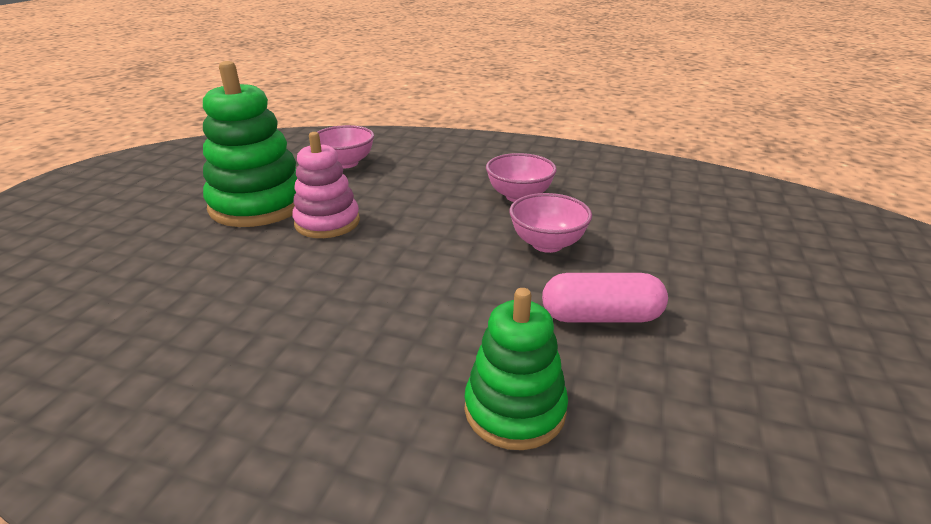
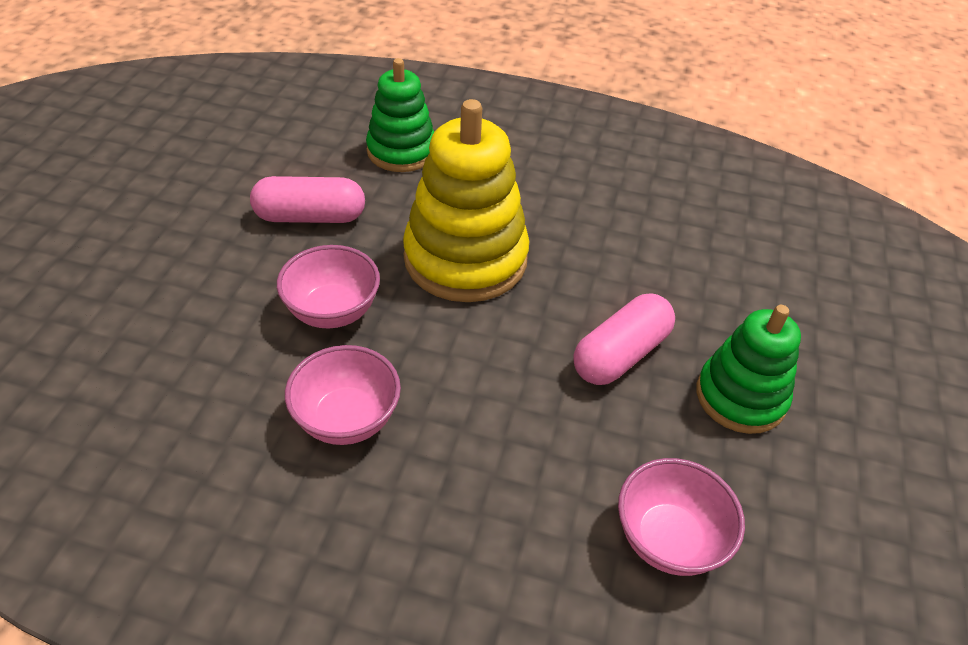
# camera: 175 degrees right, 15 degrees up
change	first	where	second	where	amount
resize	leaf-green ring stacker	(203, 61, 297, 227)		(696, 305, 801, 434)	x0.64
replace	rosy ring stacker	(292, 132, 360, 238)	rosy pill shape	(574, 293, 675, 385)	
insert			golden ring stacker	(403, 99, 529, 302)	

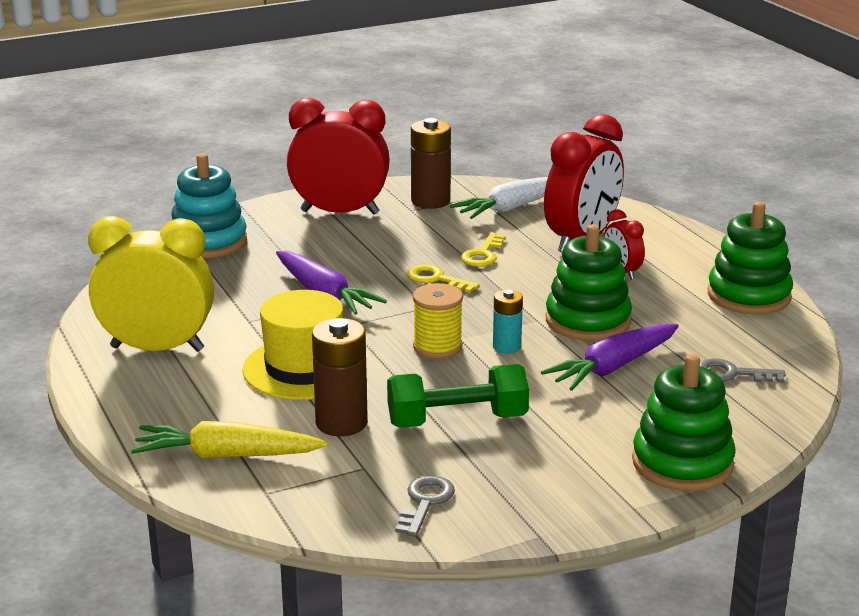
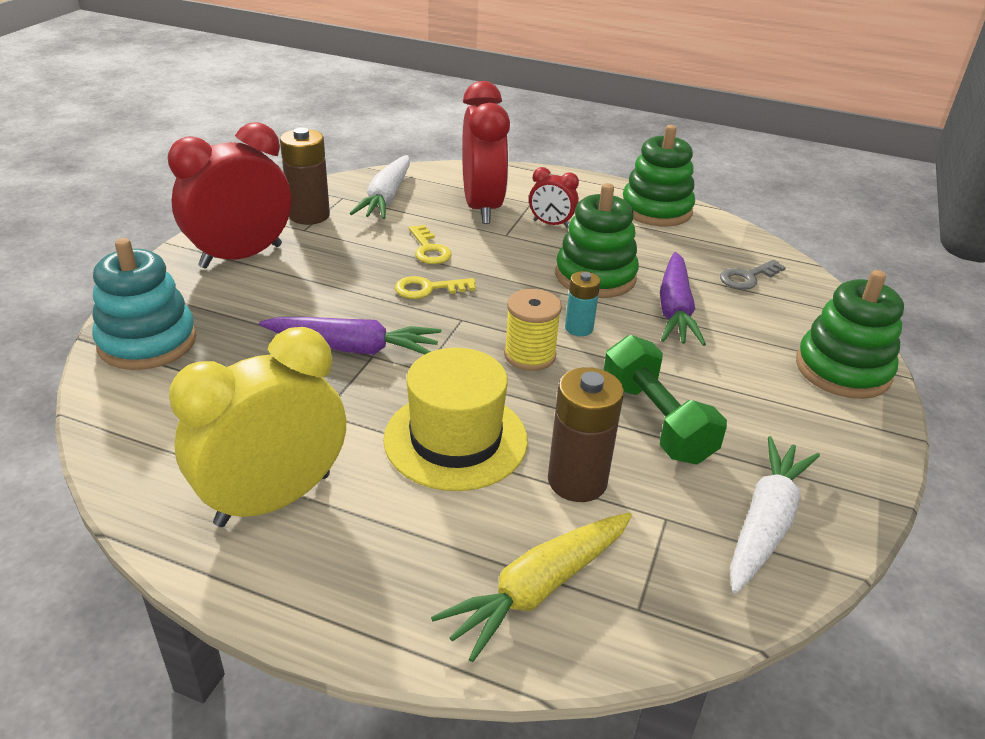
# camera: 45 degrees left, 10 degrees up
change	first	where	second	where	amount
rotate	leaf-green hand weight	(387, 364, 529, 428)		(604, 335, 727, 465)	60 degrees counterclockwise
replace	ash-grey door key	(395, 475, 455, 537)	snow-white carrot	(730, 436, 820, 594)	

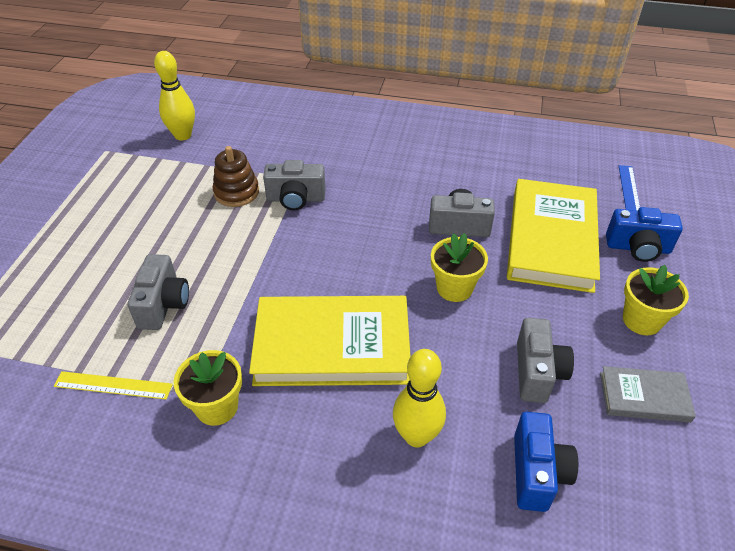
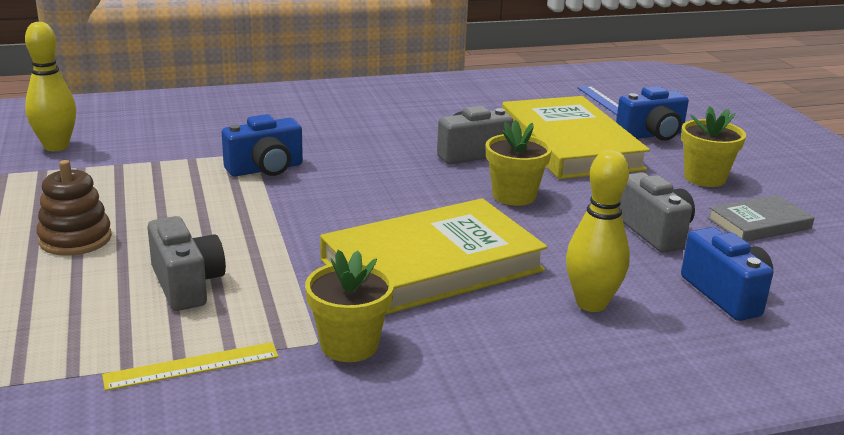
# camera: 30 degrees left, 20 degrees down
change	first	where	second	where	amount
move	dark brown ring stacker	(213, 146, 259, 207)		(37, 160, 112, 256)	
recolor	ash-grey compact camera	(263, 160, 326, 210)	cobalt compact camera	(222, 114, 303, 177)	

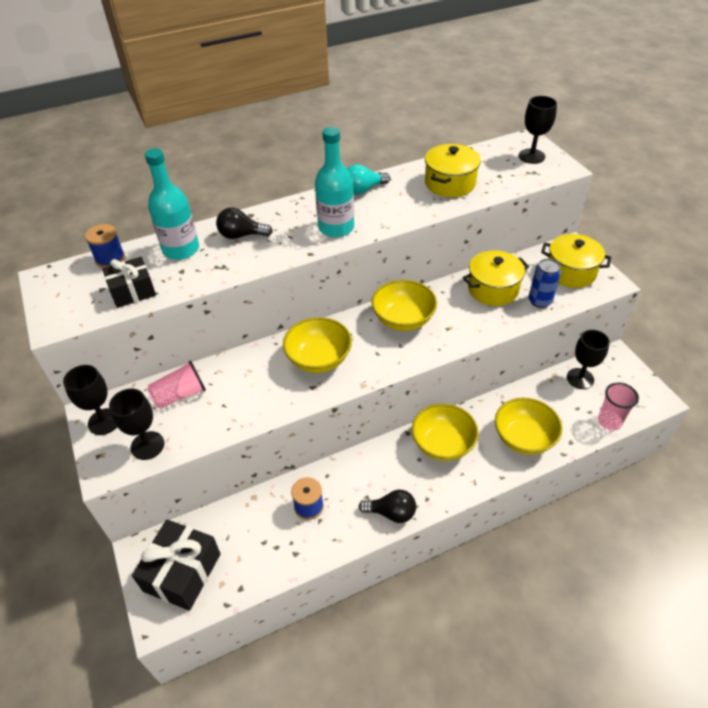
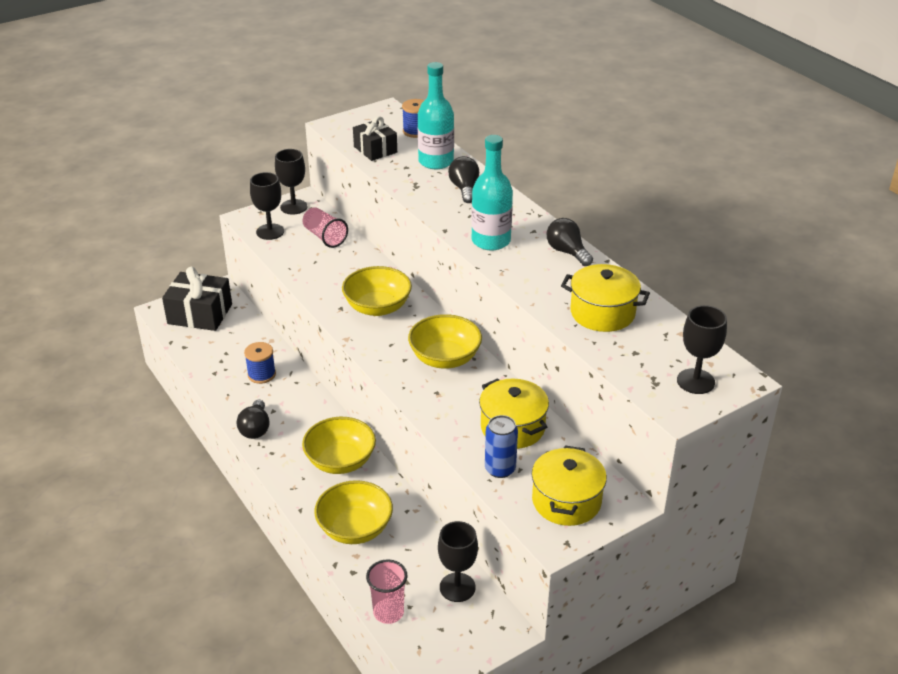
# camera: 80 degrees right, 10 degrees down
change	first	where	second	where	amount
recolor	aqua light bulb	(348, 164, 390, 194)	jet-black light bulb	(547, 218, 593, 266)	

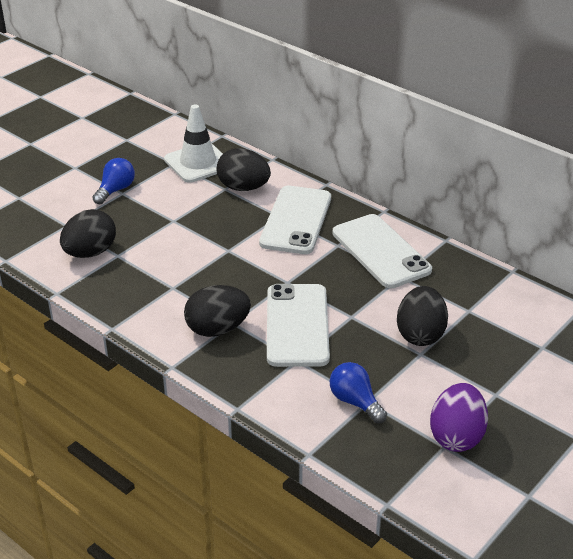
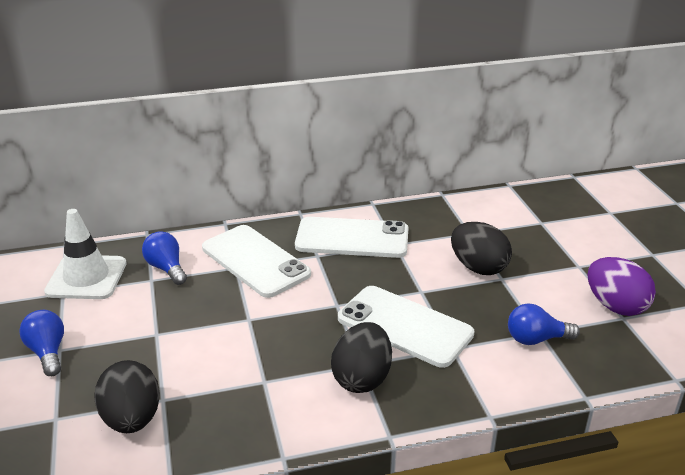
# camera: 55 degrees left, 5 degrees down
change	first	where	second	where	amount
replace	jet-black egg	(217, 148, 271, 191)	cobalt light bulb	(142, 231, 187, 285)	

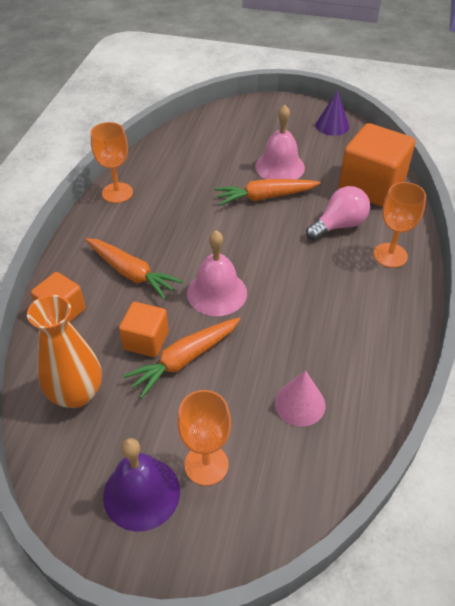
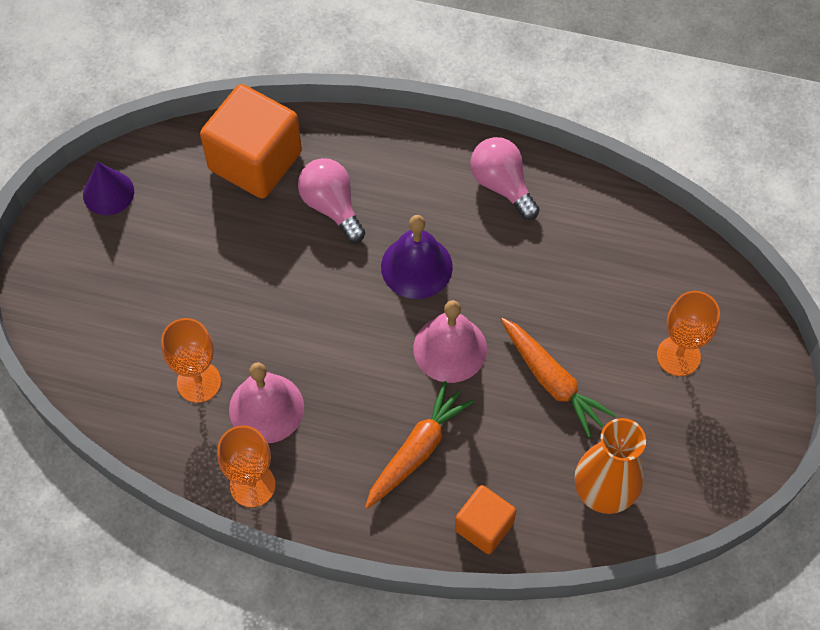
# camera: 90 degrees left, 15 degrees up
change	first	where	second	where	amount
move	rosy bell	(255, 105, 305, 179)		(229, 362, 304, 443)	
delete	orange carrot	(214, 179, 321, 205)			
move	orange goblet	(373, 182, 426, 268)		(161, 318, 221, 403)	
delete	orange cube	(119, 302, 169, 357)			
delete	rosy cone	(275, 370, 326, 427)			
move	violet bell	(103, 438, 180, 532)		(381, 215, 453, 299)	
insert			rosy light bulb	(470, 137, 540, 220)	

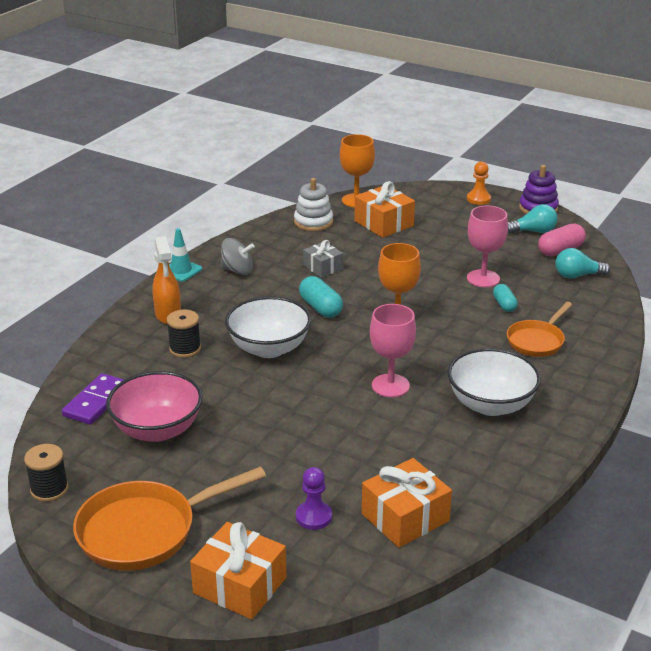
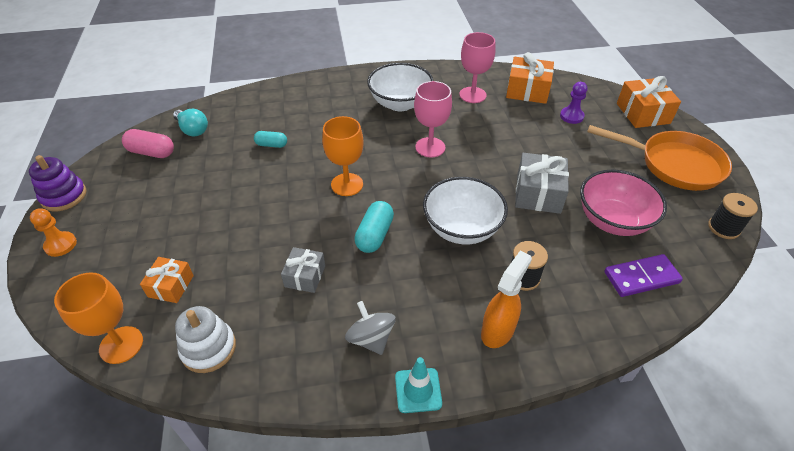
# camera: 130 degrees left, 15 degrees up
change	first	where	second	where	amount
resize	orange present	(354, 181, 415, 238)		(140, 257, 194, 303)	x0.62
delete	aqua light bulb	(508, 204, 558, 233)			
move	rosy goblet	(467, 206, 508, 287)		(459, 32, 495, 103)	
rotate	aqua pill shape	(493, 284, 518, 312)		(254, 131, 287, 148)	60 degrees clockwise
delete	orange pan	(507, 302, 572, 357)			
insert			ash-grey present	(515, 153, 569, 214)	

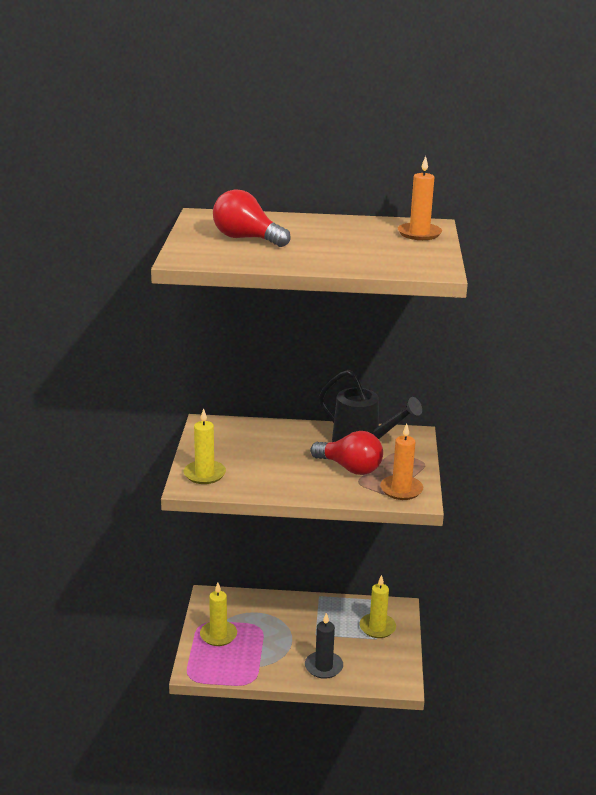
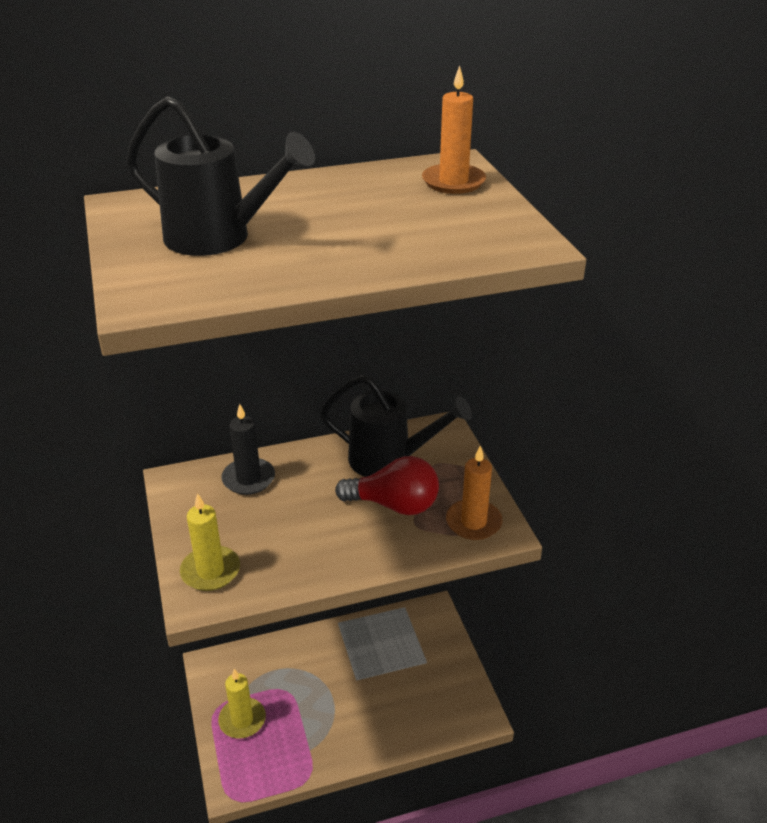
# camera: 20 degrees left, 10 degrees up
change	first	where	second	where	amount
replace	red light bulb	(213, 189, 291, 247)	jet-black watering can	(126, 96, 315, 256)	
delete	golden pillar candle	(359, 575, 396, 638)			
move	jet-black pillar candle	(305, 613, 343, 679)		(221, 404, 275, 495)	

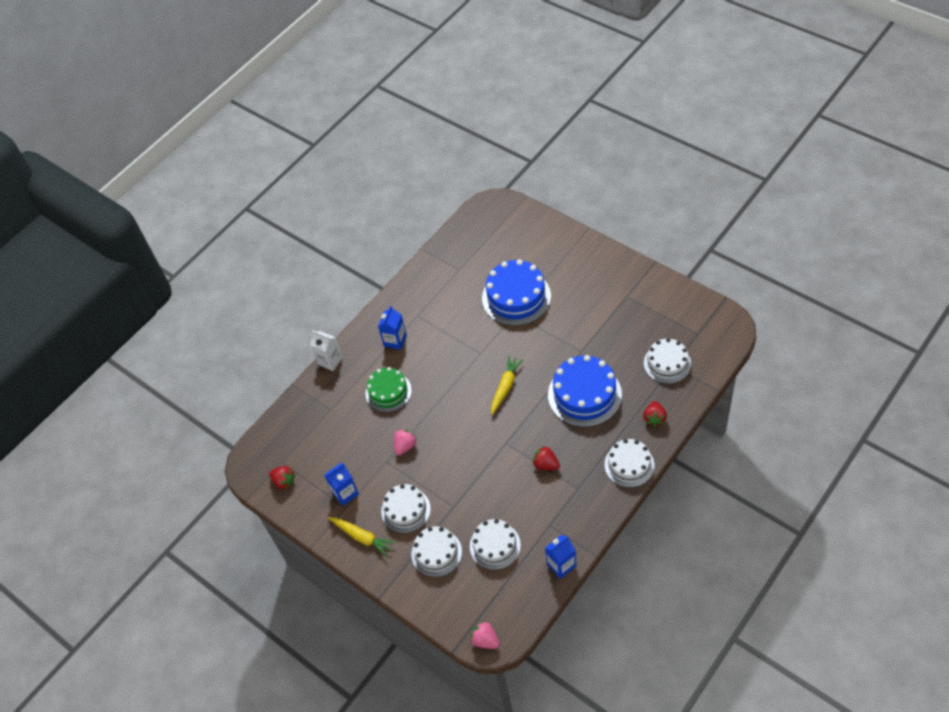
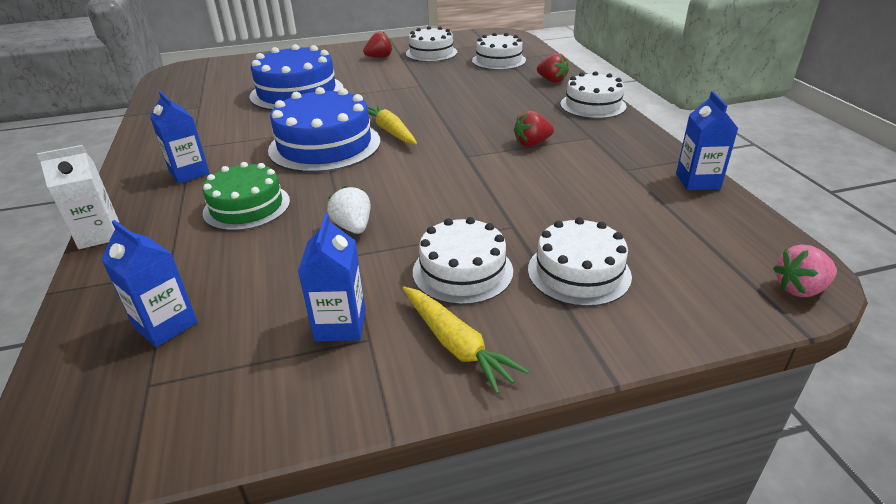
# camera: 60 degrees left, 20 degrees down
change	first	where	second	where	amount
move	cobalt gateau	(548, 355, 622, 427)		(268, 87, 381, 172)	
recolor	rosy toy strawberry	(394, 429, 417, 456)	snow-white toy strawberry	(327, 186, 371, 234)	
move	red toy strawberry	(269, 466, 295, 489)		(363, 32, 392, 58)	
rotate	golden carrot	(328, 517, 395, 556)		(402, 287, 529, 394)	75 degrees clockwise
move	snow-white gateau	(470, 519, 521, 570)		(406, 26, 457, 62)	
insert			cobalt juice carton	(101, 220, 198, 347)	

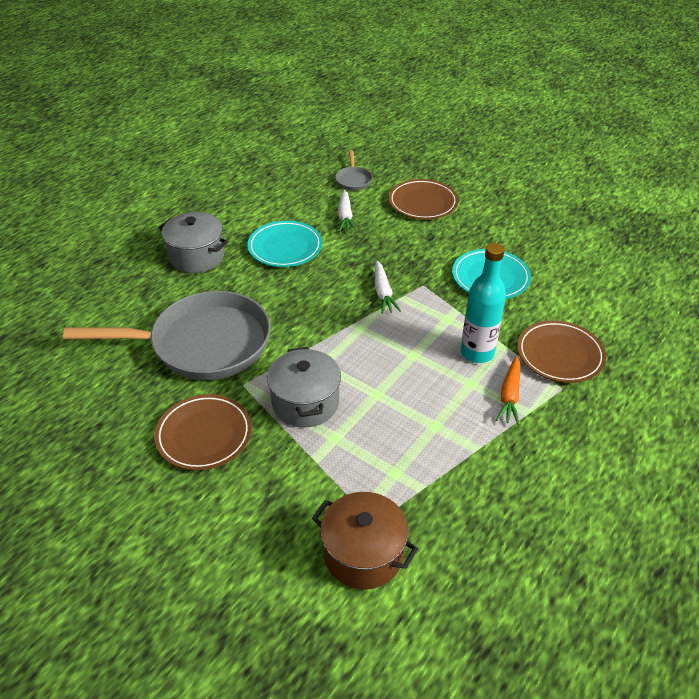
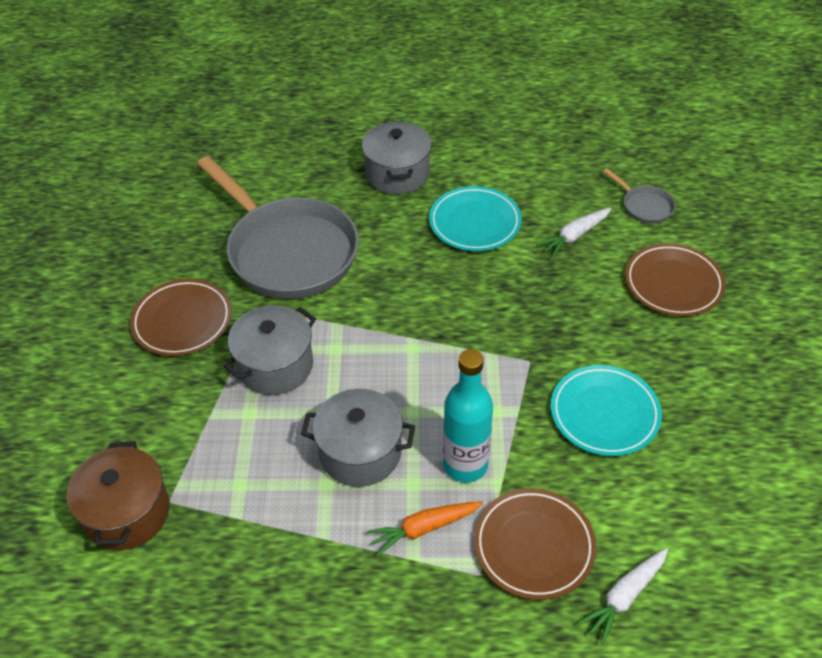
# camera: 55 degrees right, 5 degrees up
change	first	where	second	where	amount
rotate	ash-grey pan	(335, 151, 372, 191)		(603, 168, 675, 224)	90 degrees counterclockwise
move	snow-white carrot	(375, 261, 401, 314)		(578, 548, 668, 644)	
insert			ash-grey stockpot	(301, 389, 415, 487)	

